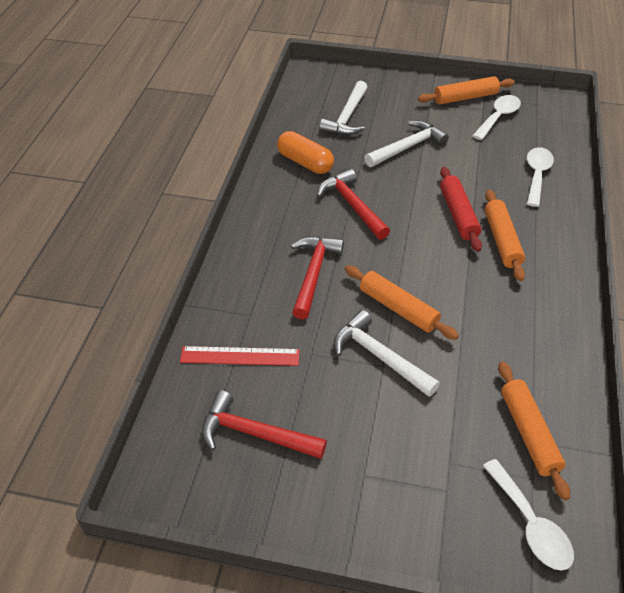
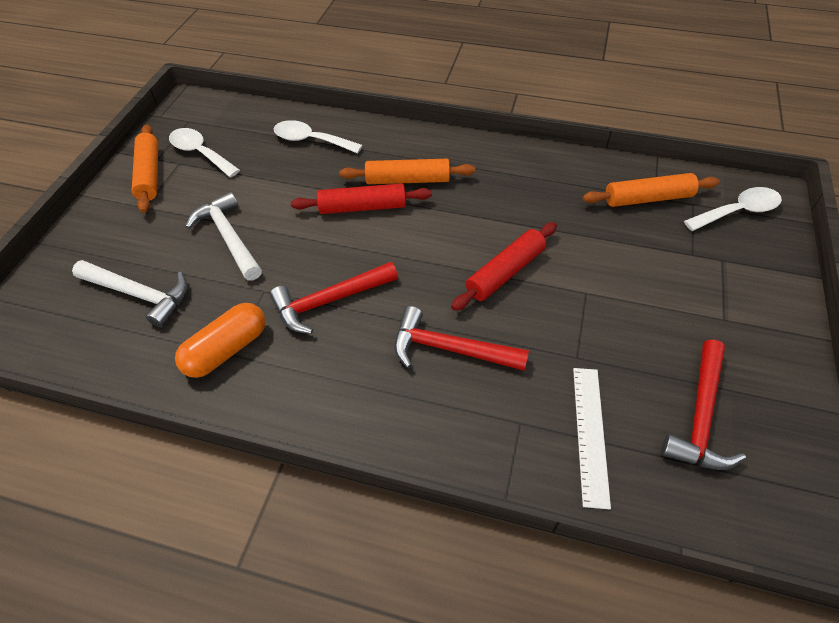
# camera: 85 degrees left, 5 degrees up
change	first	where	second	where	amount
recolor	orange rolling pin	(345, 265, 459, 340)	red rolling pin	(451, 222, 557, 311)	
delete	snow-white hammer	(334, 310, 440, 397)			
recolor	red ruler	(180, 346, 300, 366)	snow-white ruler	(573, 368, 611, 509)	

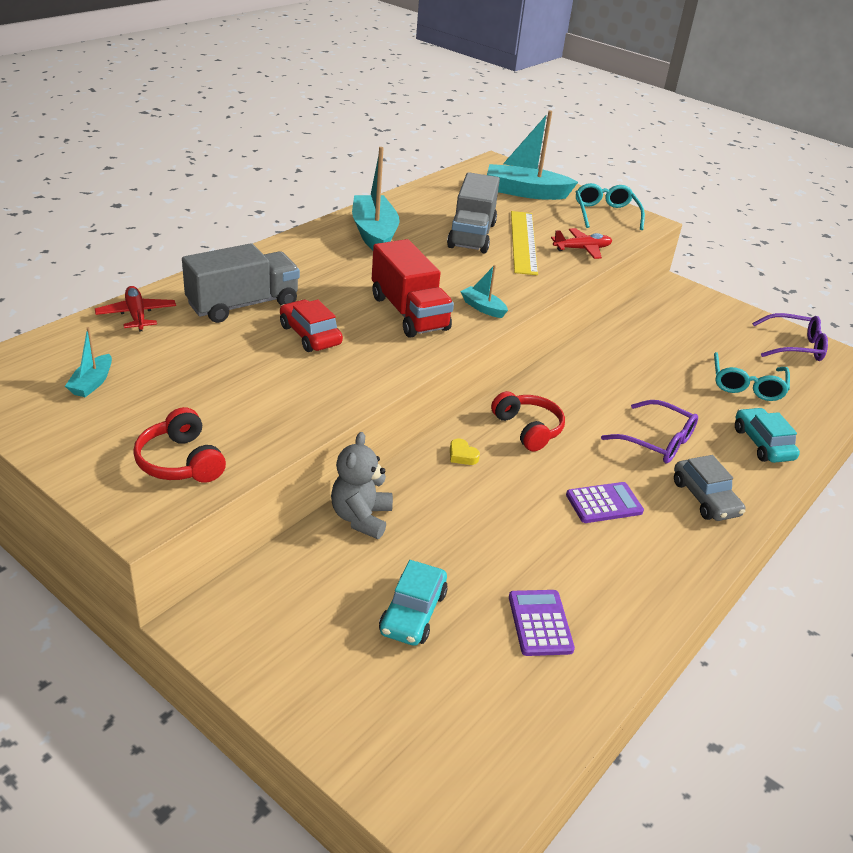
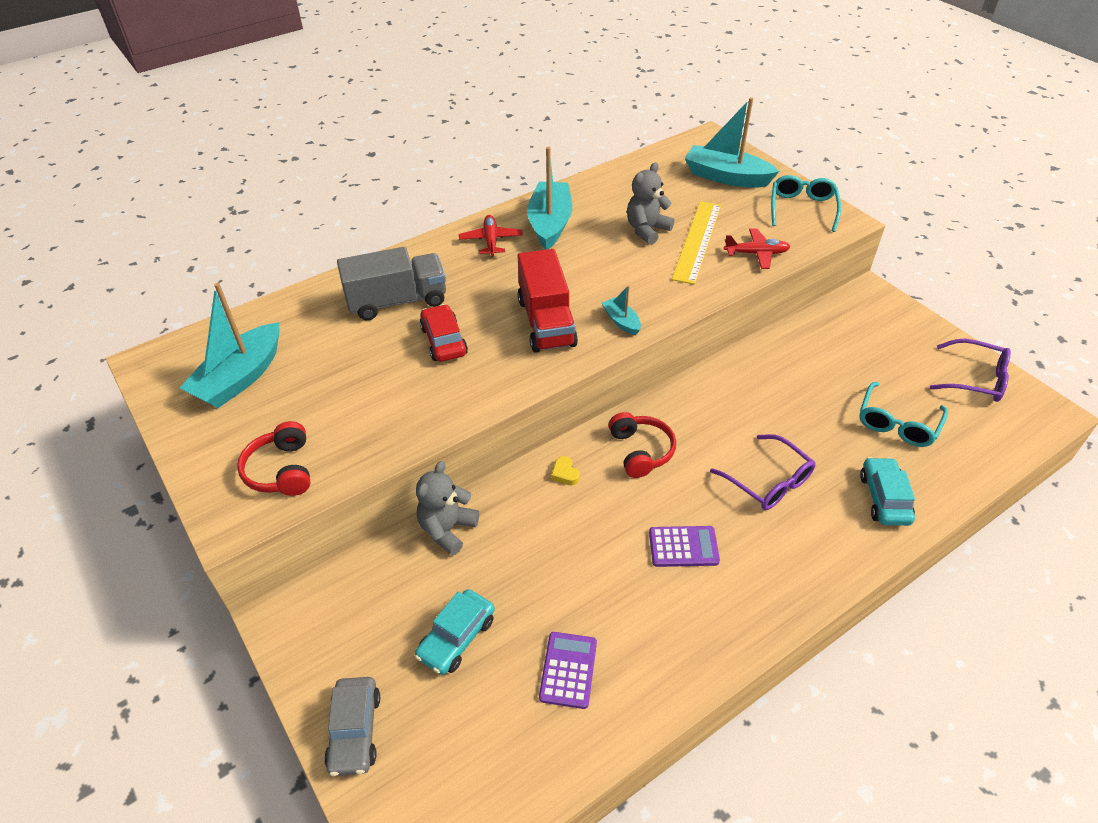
# camera: 20 degrees right, 10 degrees up
change	first	where	second	where	amount
replace	ash-grey truck	(447, 172, 500, 254)	ash-grey teddy bear	(627, 162, 675, 245)	
move	red toy plane	(95, 286, 176, 332)		(459, 215, 523, 257)	
resize	aqua boat	(65, 327, 112, 397)		(180, 283, 280, 408)	x2.06
move	ash-grey toy car	(674, 455, 745, 521)		(324, 677, 380, 776)	

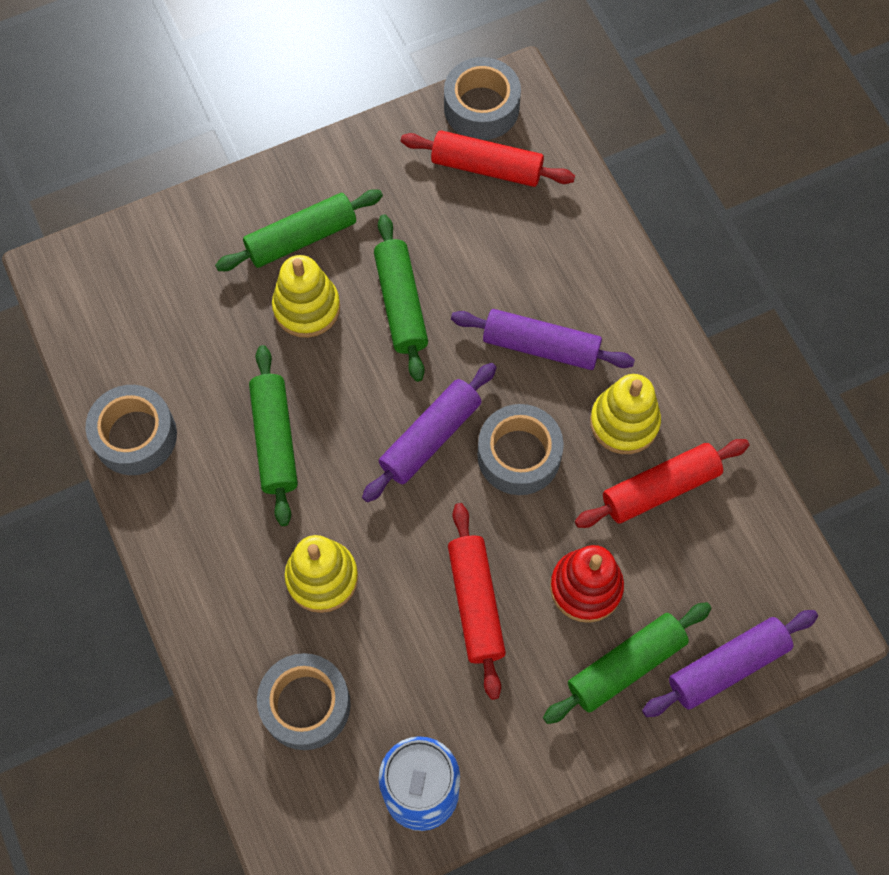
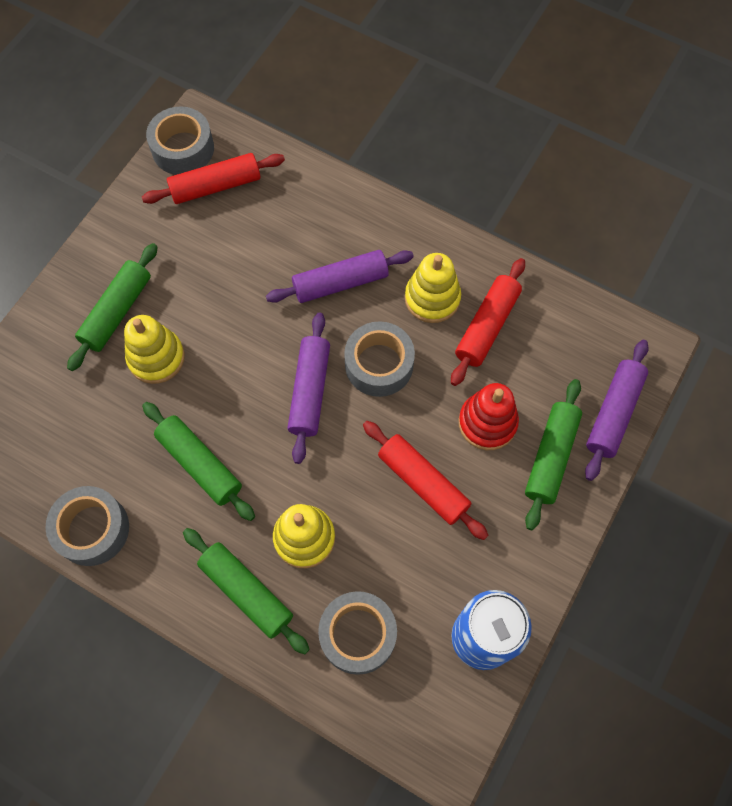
# camera: 35 degrees left, 0 degrees up
change	first	where	second	where	amount
move	leaf-green rolling pin	(374, 214, 428, 382)		(183, 528, 310, 654)	

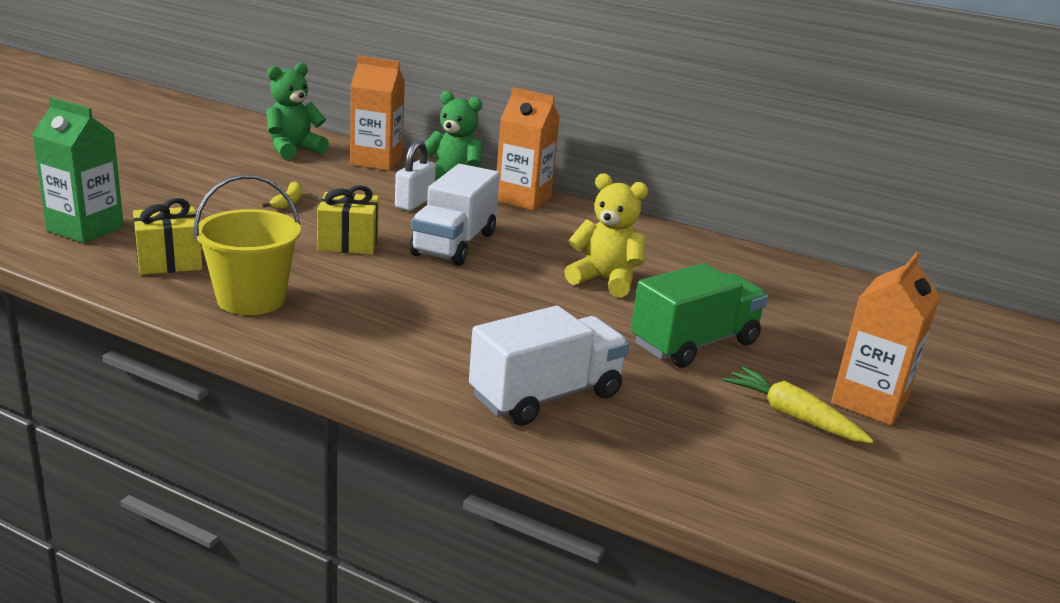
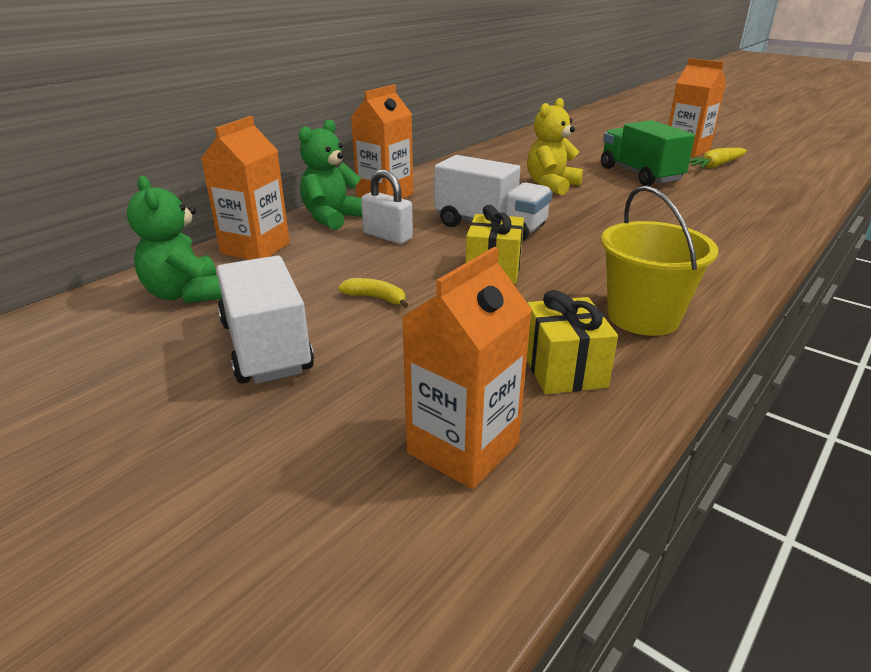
# camera: 75 degrees left, 5 degrees up
change	first	where	second	where	amount
recolor	leaf-green juice carton	(32, 97, 124, 243)	orange juice carton	(402, 247, 532, 489)	
move	snow-white truck	(469, 306, 629, 426)		(216, 256, 314, 384)	

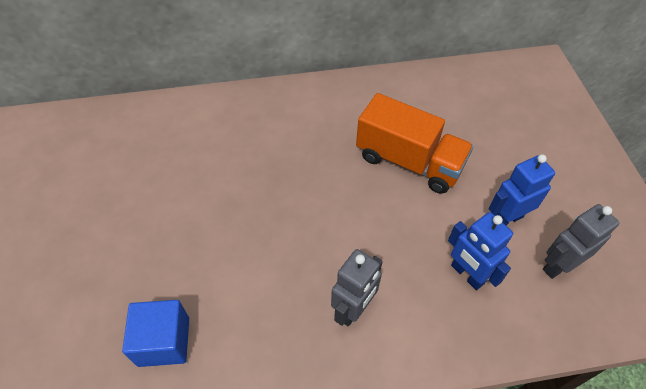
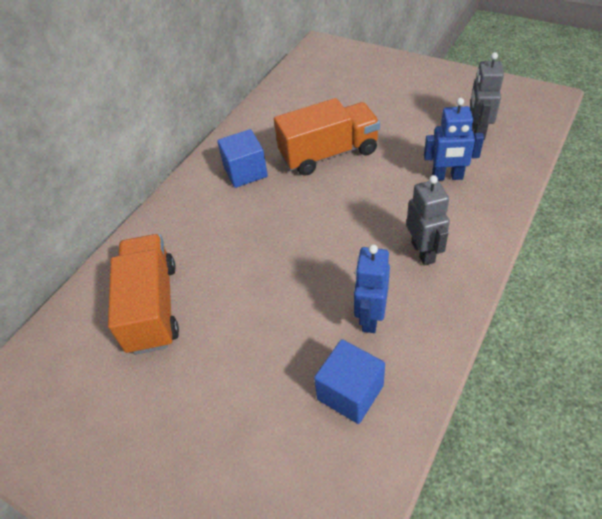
# camera: 45 degrees left, 5 degrees down
change	first	where	second	where	amount
move	cobalt toy robot	(489, 154, 555, 226)		(354, 245, 390, 333)	
insert			cobalt cube	(217, 129, 268, 188)	
insert			orange truck	(108, 234, 179, 355)	

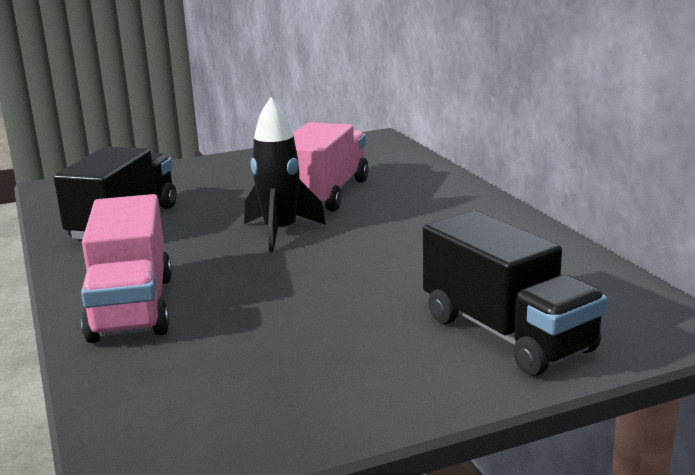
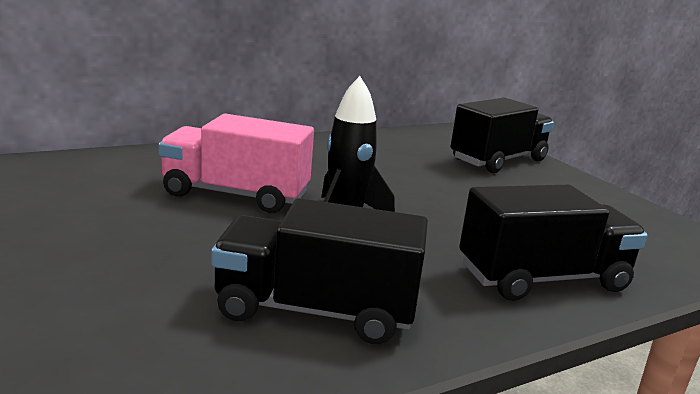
# camera: 100 degrees left, 0 degrees up
change	first	where	second	where	amount
recolor	rosy truck	(81, 194, 172, 343)	jet-black truck	(459, 185, 647, 301)	

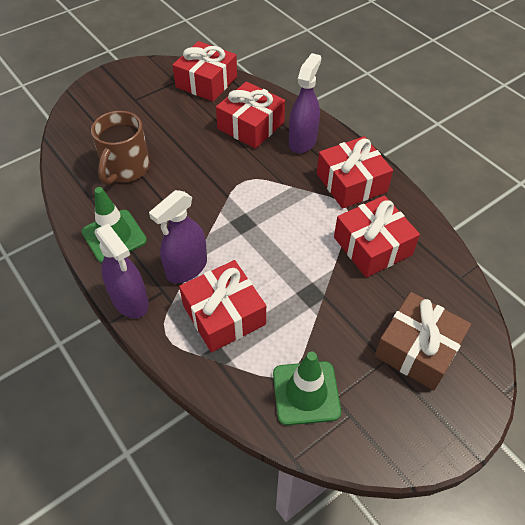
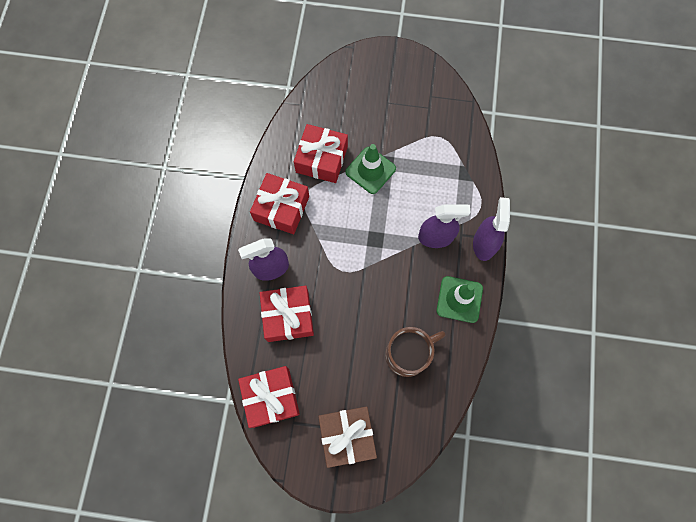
# camera: 135 degrees left, 20 degrees up
change	first	where	second	where	amount
delete	red present	(179, 260, 266, 352)			
move	dark brown present	(375, 292, 471, 391)		(318, 406, 377, 468)	
move	leaf-green traffic cone	(273, 352, 341, 425)		(345, 144, 396, 194)	

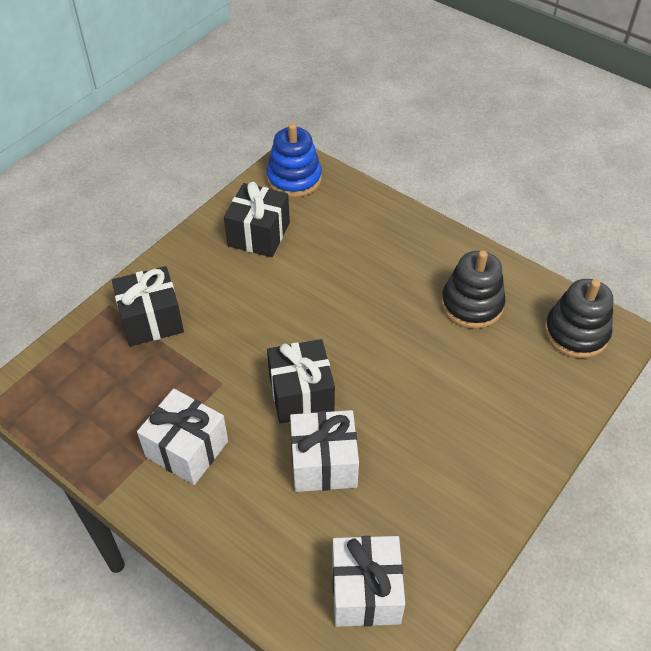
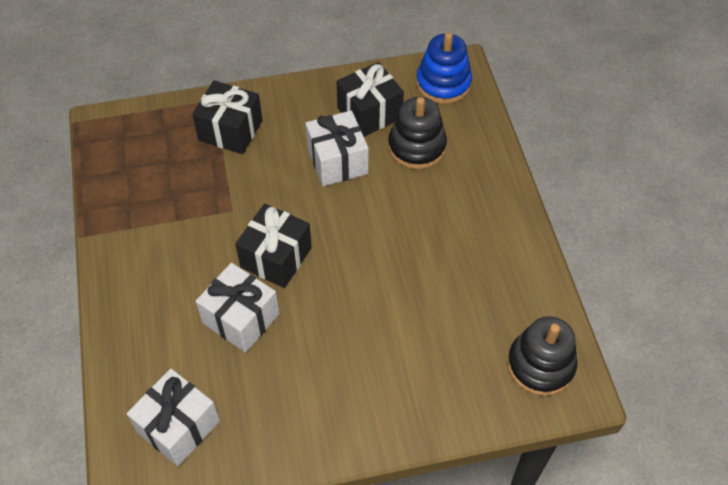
# camera: 40 degrees right, 5 degrees up
change	first	where	second	where	amount
move	jet-black ring stacker	(441, 250, 506, 329)		(388, 97, 447, 169)	
move	snow-white present	(137, 389, 228, 485)		(305, 110, 369, 186)	

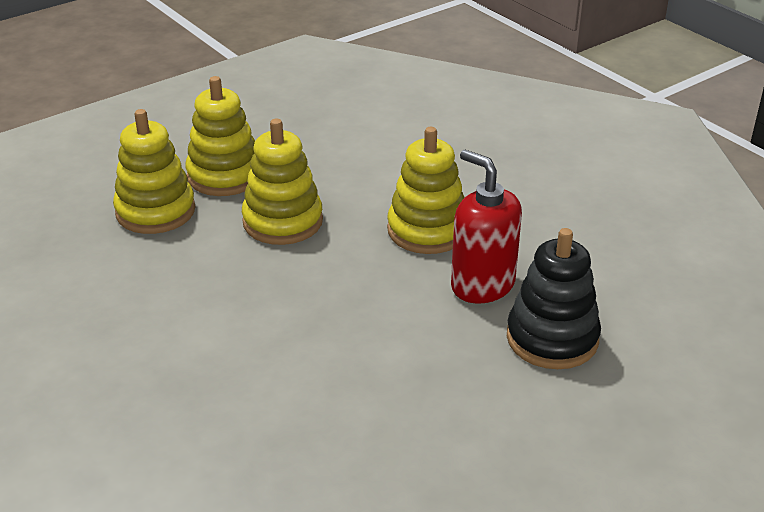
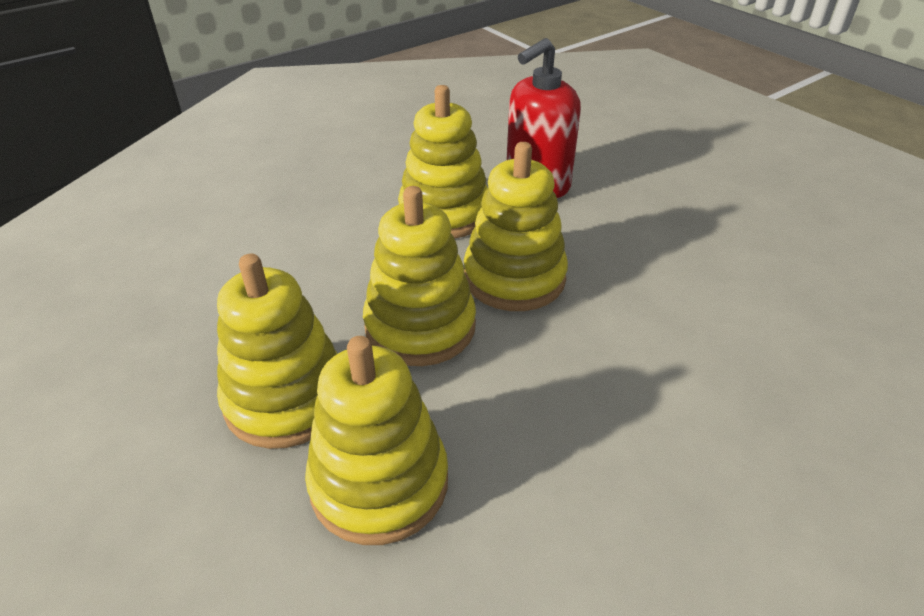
# camera: 90 degrees left, 5 degrees up
change	first	where	second	where	amount
delete	jet-black ring stacker	(507, 228, 601, 369)			
insert			golden ring stacker	(464, 142, 568, 311)	

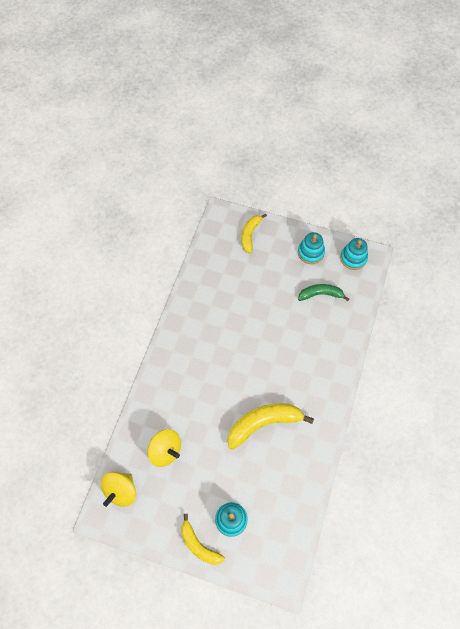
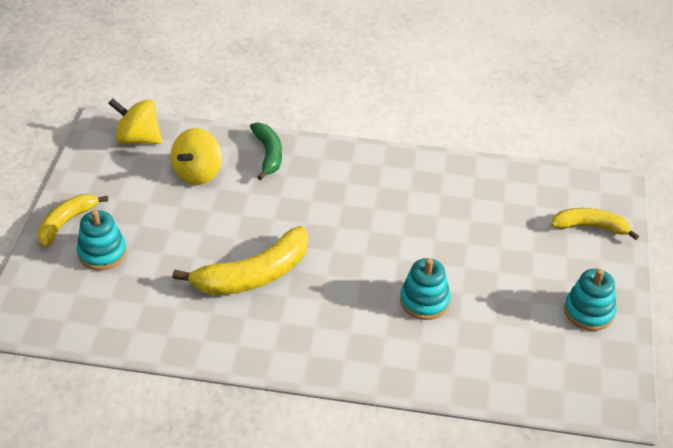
# camera: 80 degrees right, 20 degrees down
change	first	where	second	where	amount
move	aqua ring stacker	(340, 238, 368, 270)		(400, 258, 451, 320)	
move	leaf-green banana	(298, 284, 349, 301)		(250, 123, 282, 180)	
rotate	golden banana	(228, 403, 314, 450)		(172, 226, 308, 295)	90 degrees clockwise

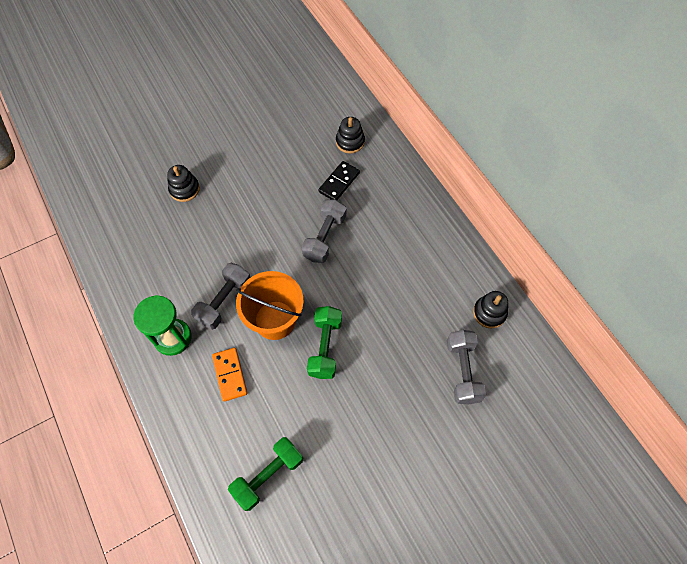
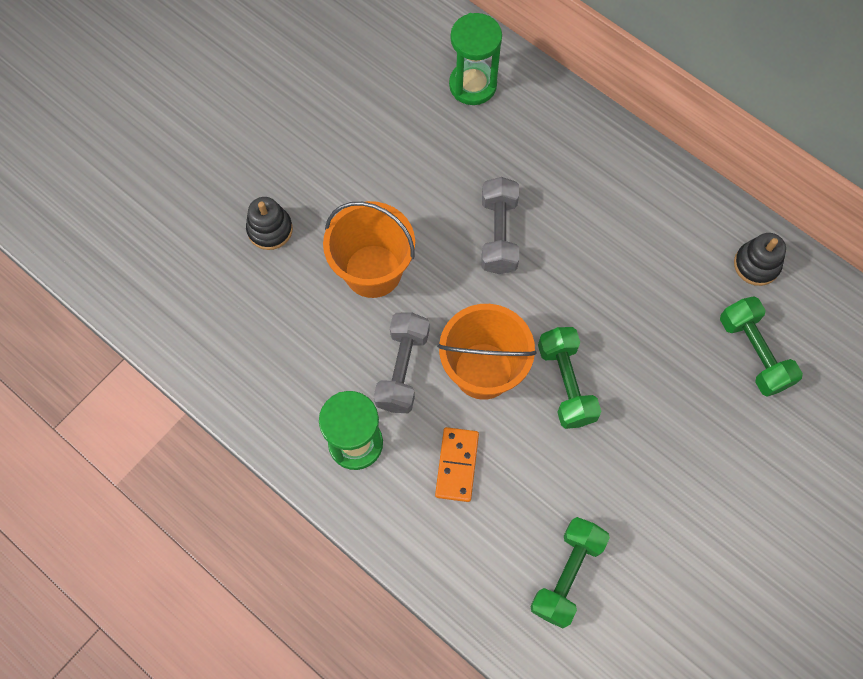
# camera: 20 degrees left, 5 degrees up
change	first	where	second	where	amount
replace	jet-black ring stacker	(336, 117, 365, 154)	leaf-green sandglass	(449, 13, 502, 105)	
delete	jet-black domino	(318, 161, 360, 200)			
recolor	ash-grey hand weight	(447, 330, 486, 404)	leaf-green hand weight	(720, 296, 803, 397)	
rotate	orange domino	(212, 348, 247, 402)		(435, 427, 479, 502)	45 degrees clockwise
insert			orange bucket	(323, 201, 415, 298)	

